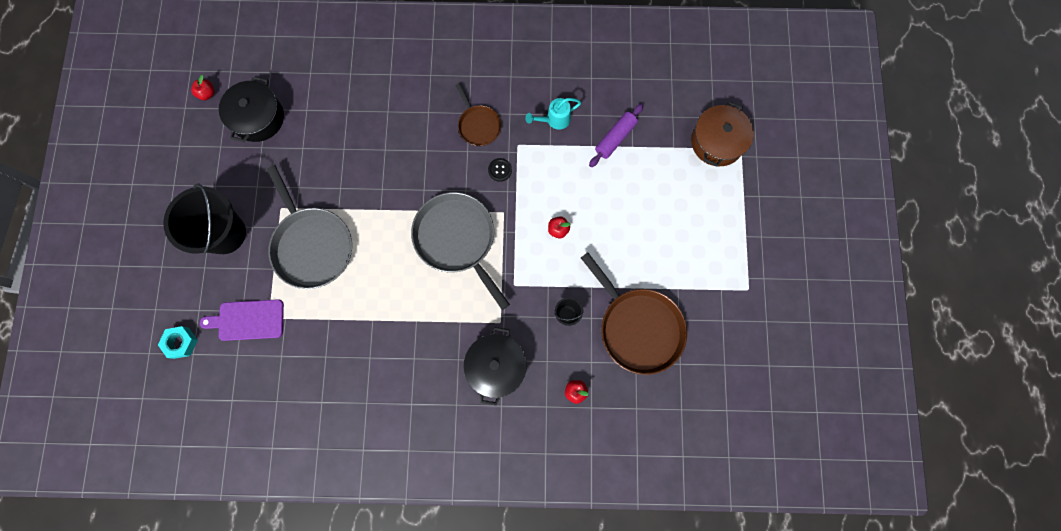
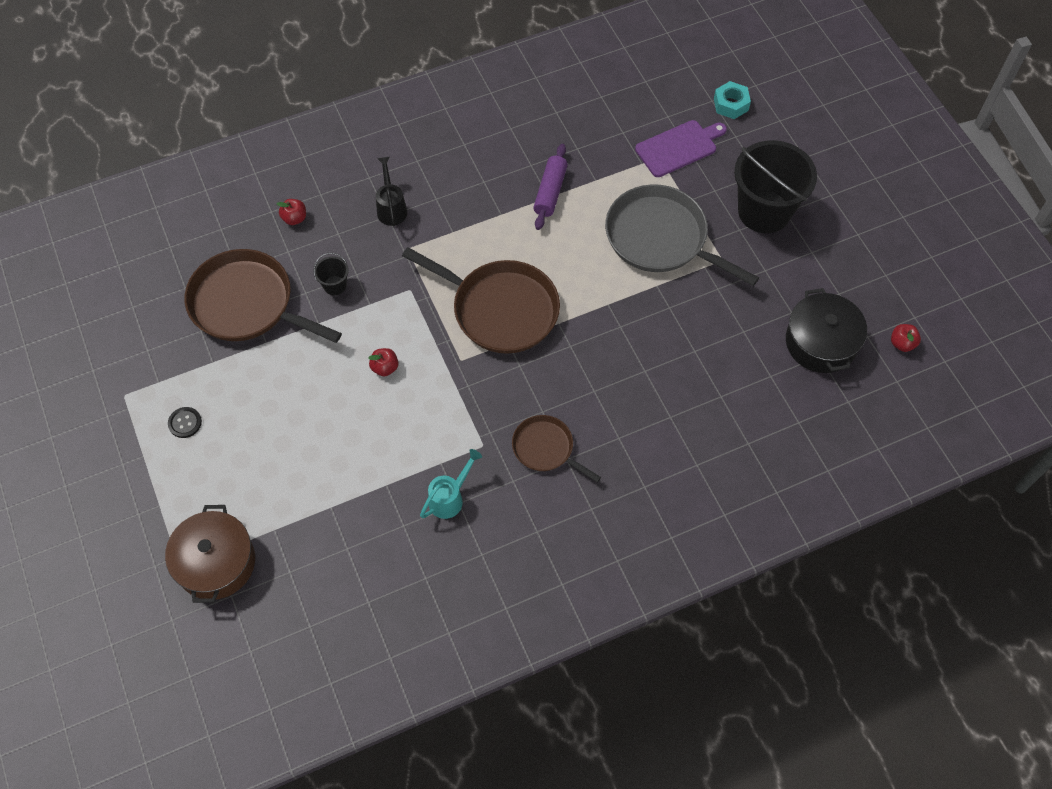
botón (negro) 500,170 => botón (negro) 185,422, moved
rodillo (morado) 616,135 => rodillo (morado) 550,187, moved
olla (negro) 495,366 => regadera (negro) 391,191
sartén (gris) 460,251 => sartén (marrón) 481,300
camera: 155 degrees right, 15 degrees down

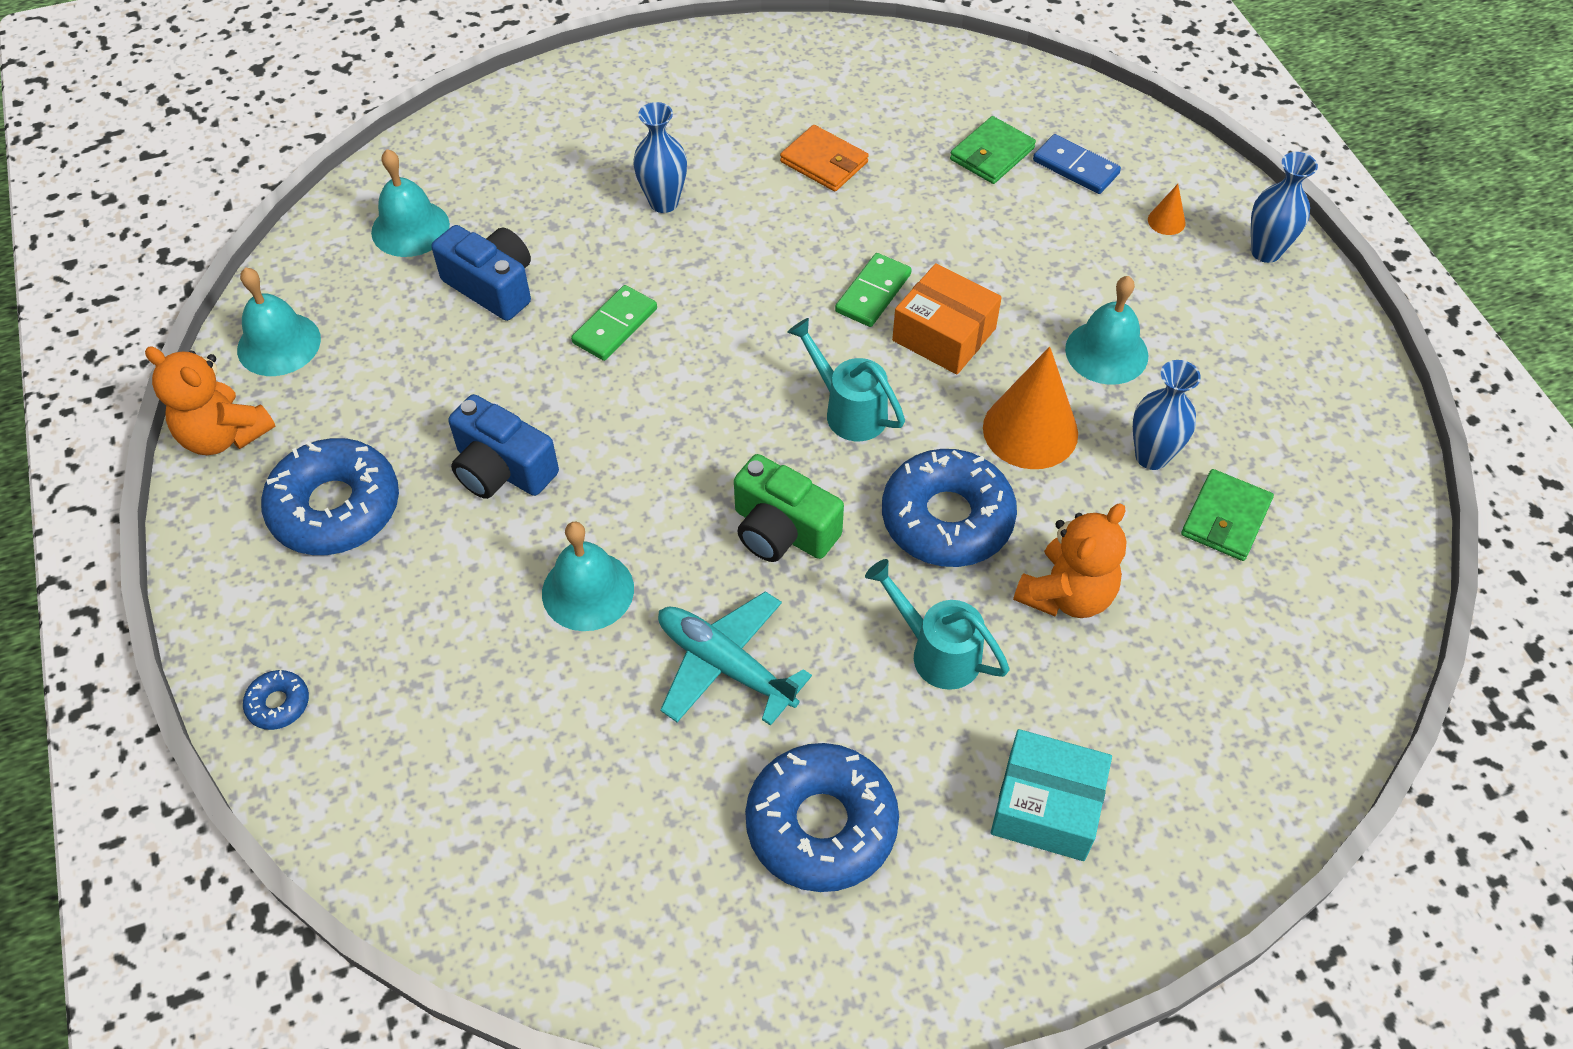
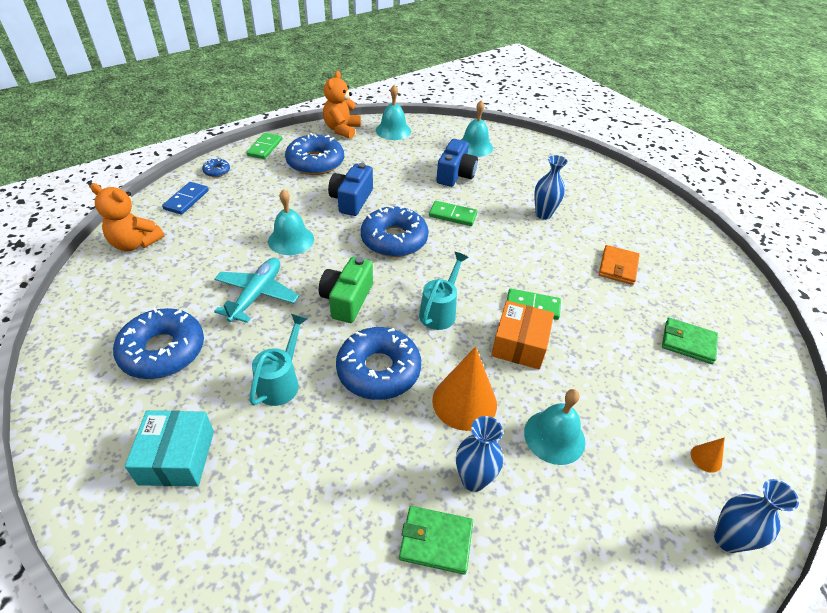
nothing => ficha de dominó (verde) 264,146
nothing => rosquilla (azul) 395,231
osito (naranja) 1069,560 => osito (naranja) 127,217, moved
ficha de dominó (azul) 1077,164 => ficha de dominó (azul) 185,198, moved
camera: 70 degrees right, 10 degrees down

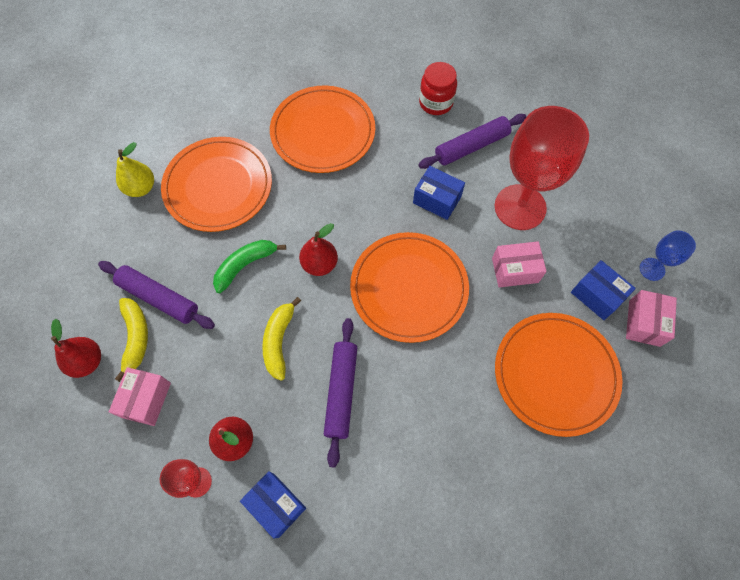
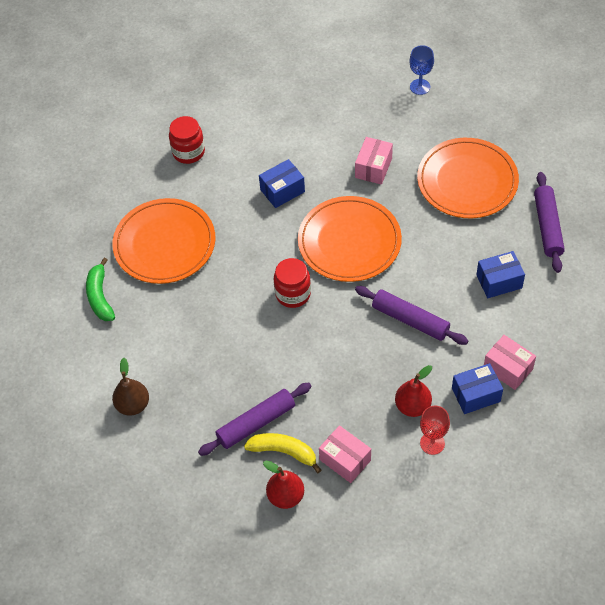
plato (naranja) 216,184 => nothing
plátano (amarillo) 281,339 => nothing
copa (rojo) 542,168 => nothing
plátano (verde) 249,266 => plátano (verde) 100,289, moved
rodillo (morado) 472,141 => rodillo (morado) 549,222, moved
caja (azul) 603,290 => caja (azul) 500,274, moved
caja (rosa) 651,318 => caja (rosa) 510,362, moved
pera (rojo) 318,249 => tarro (rojo) 292,283
pera (amarillo) 135,169 => pera (marrón) 130,387
camera: 60 degrees left, 10 degrees down

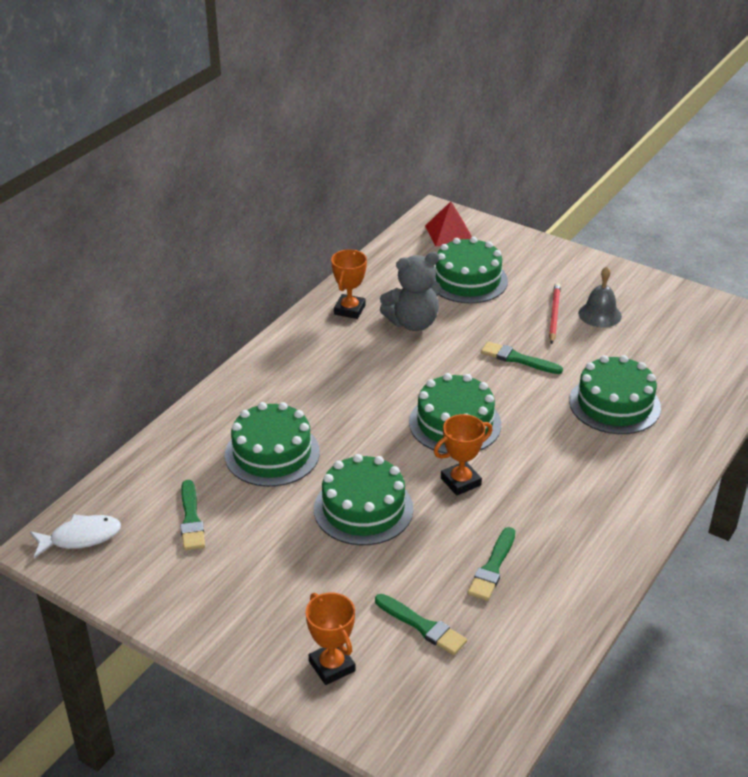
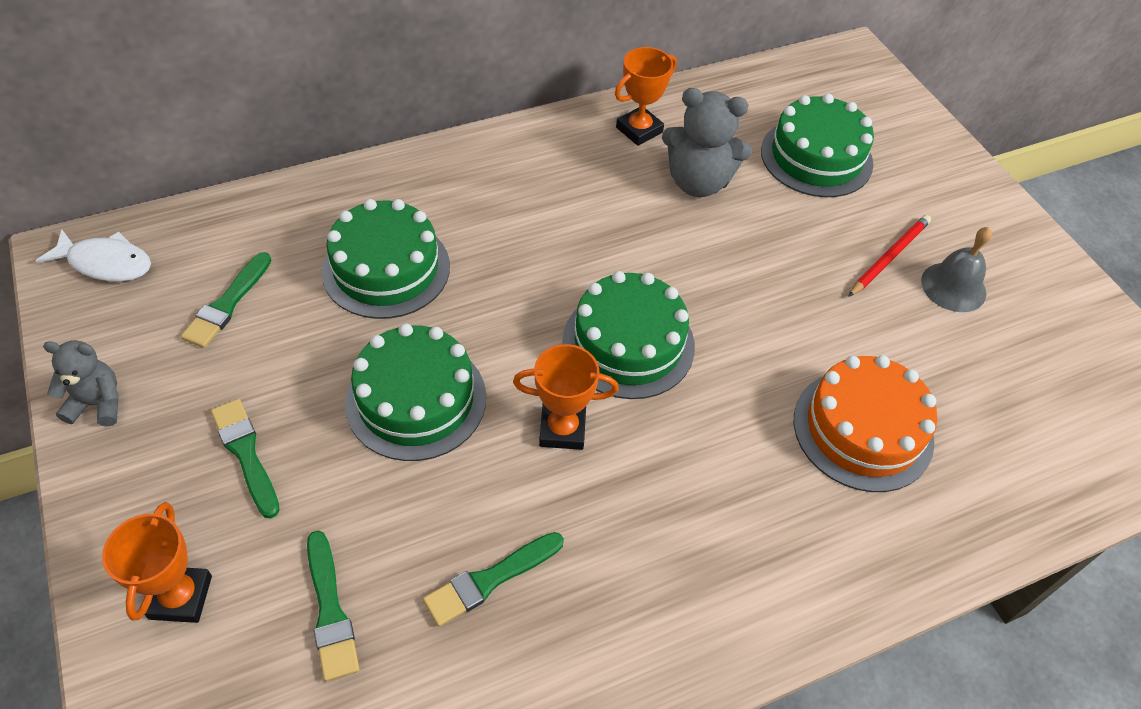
pirámide (rojo) 448,224 => nothing
nothing => osito (gris) 81,383
pincel (verde) 522,357 => pincel (verde) 245,459, moved
tarta (verde) 615,394 => tarta (naranja) 865,423
camera: 30 degrees right, 15 degrees up

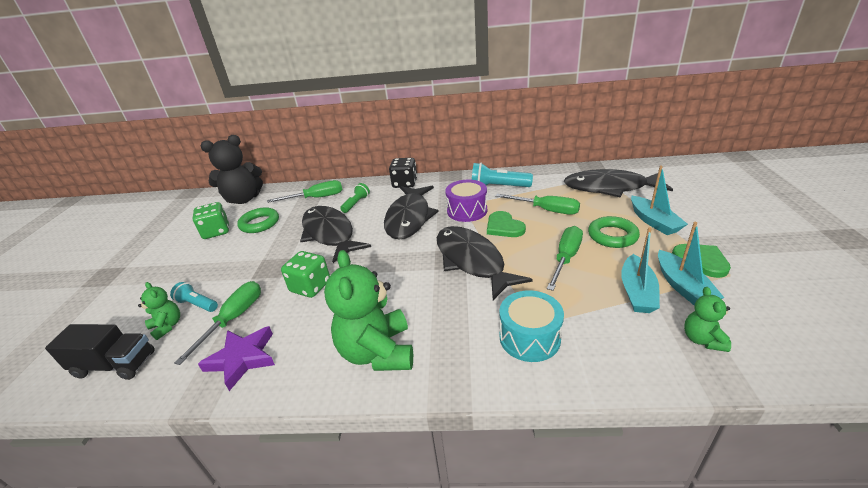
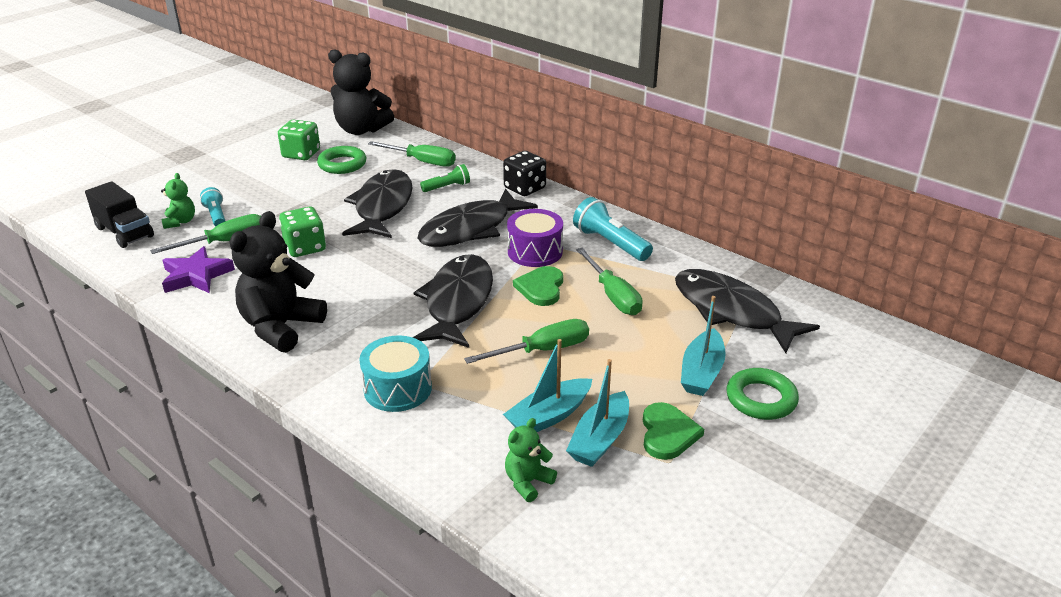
anillo (verde) 614,232 => anillo (verde) 762,394, moved
osito (verde) 368,310 => osito (negro) 278,282
camera: 35 degrees right, 0 degrees up

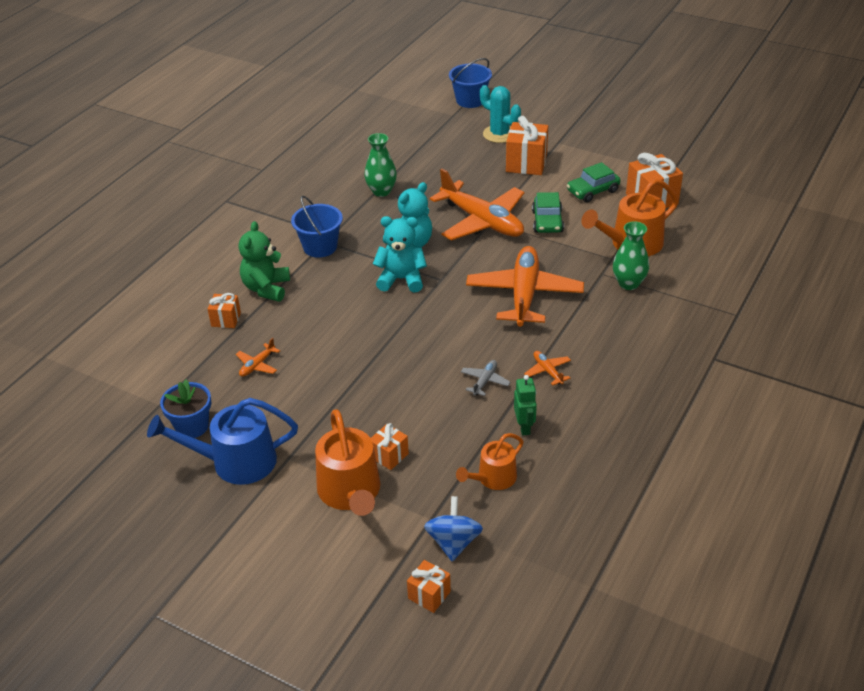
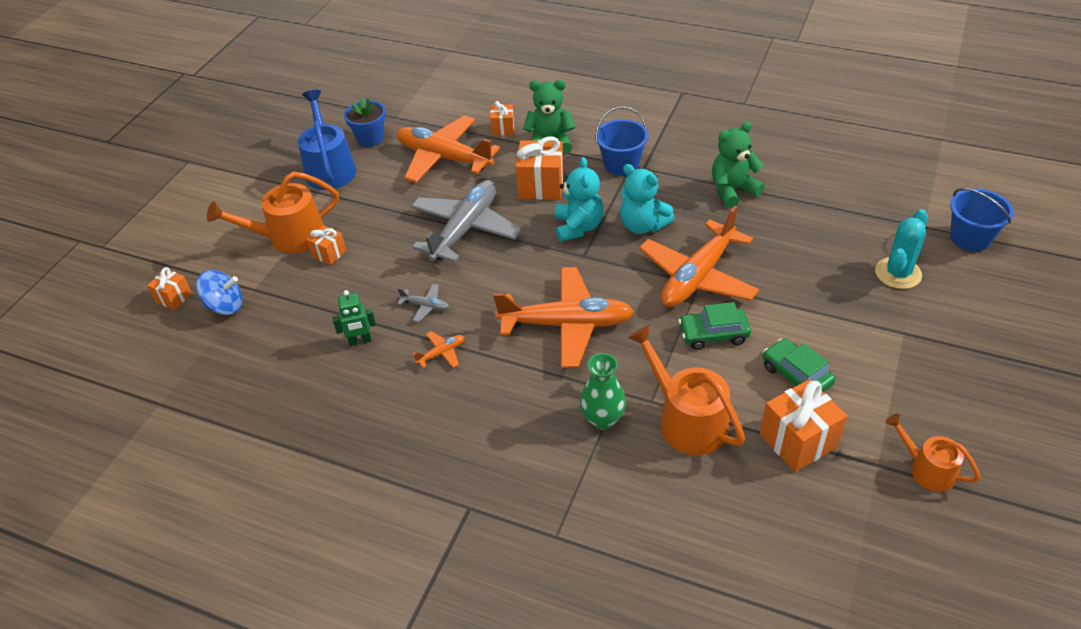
nothing => avión (gris) 466,221
regadera (naranja) 489,461 => regadera (naranja) 932,453, moved
regalo (naranja) 527,145 => regalo (naranja) 539,168, moved
florero (verde) 380,165 => osito (verde) 738,165
avión (naranja) 258,357 => avión (naranja) 448,149, x2.47
camera: 85 degrees right, 5 degrees up

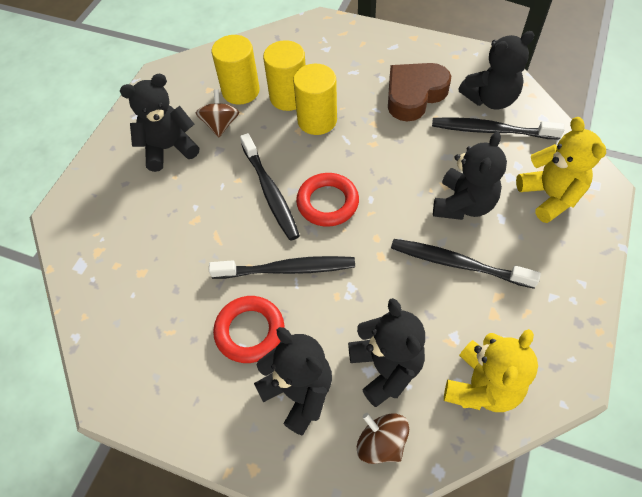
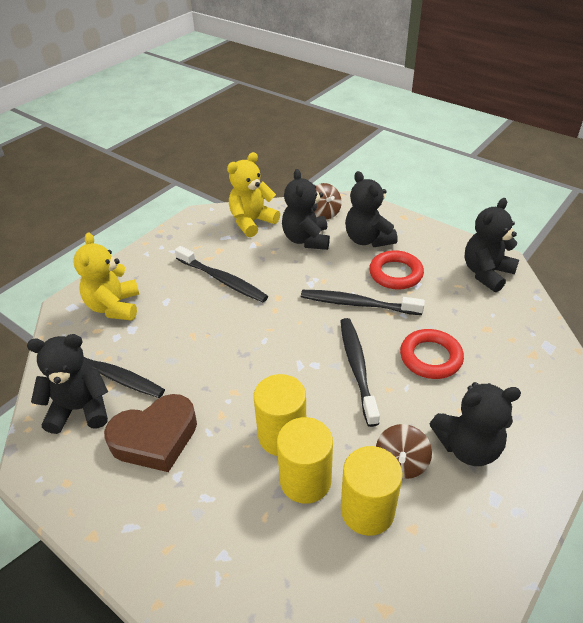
anillo (rojo) 327,200 => anillo (rojo) 432,354, moved
osito (negro) 470,176 => osito (negro) 491,245, moved
camera: 165 degrees left, 15 degrees down

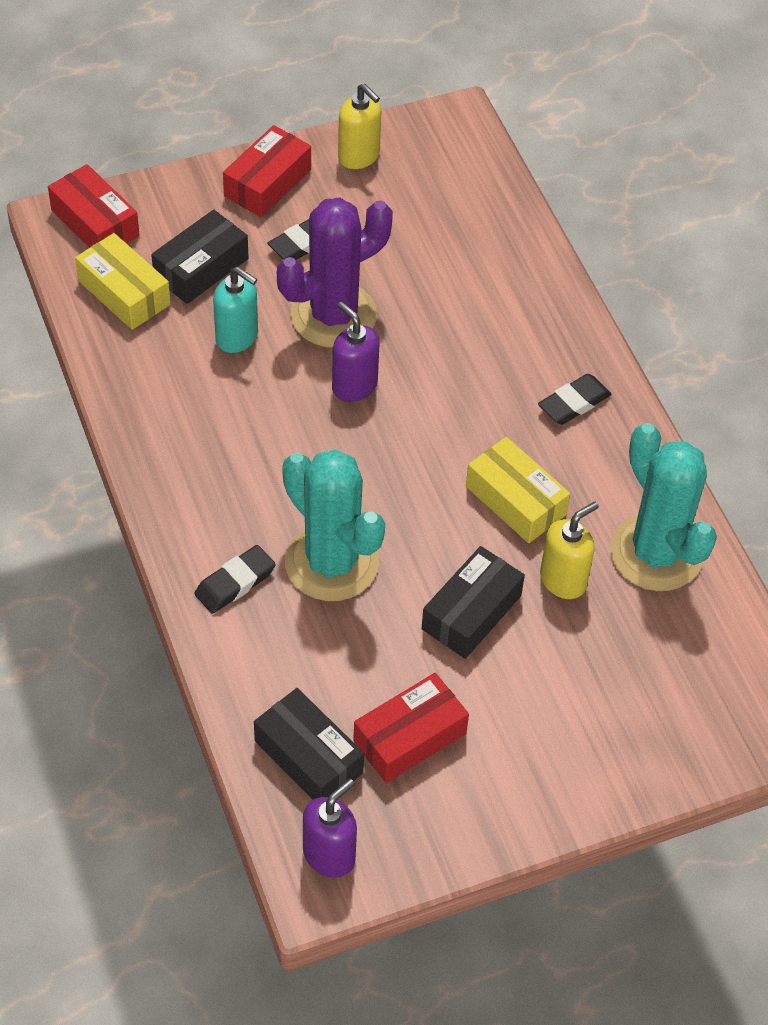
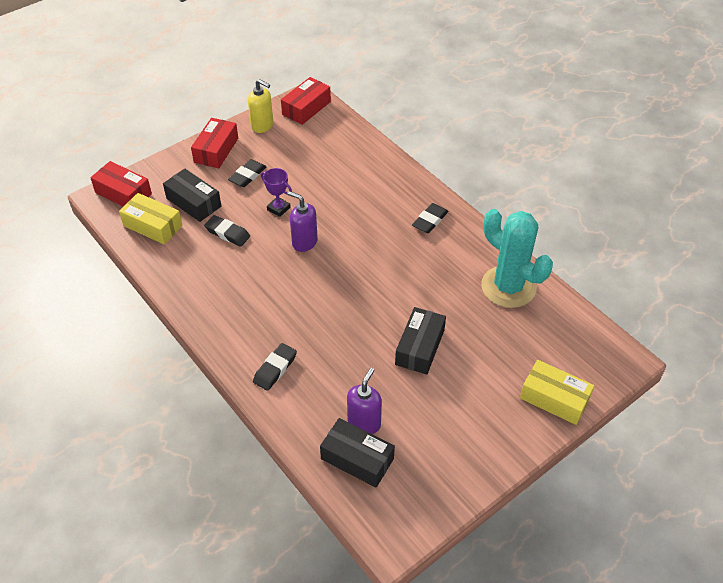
cactus (turquesa) 333,525 => nothing
dispensador de jabón (amarillo) 569,550 => nothing
dispensador de jabón (morado) 330,828 => dispensador de jabón (morado) 364,401, moved
caja (rojo) 411,728 => caja (rojo) 306,101, moved
caja (amarillo) 518,490 => caja (amarillo) 557,392, moved
dispensador de jabón (turquesa) 235,310 => goma de borrar (negro) 227,231
cactus (morado) 335,272 => trofeo (morado) 276,192
caja (negro) 200,257 => caja (negro) 192,195, 75 degrees counterclockwise
camera: 15 degrees left, 5 degrees down

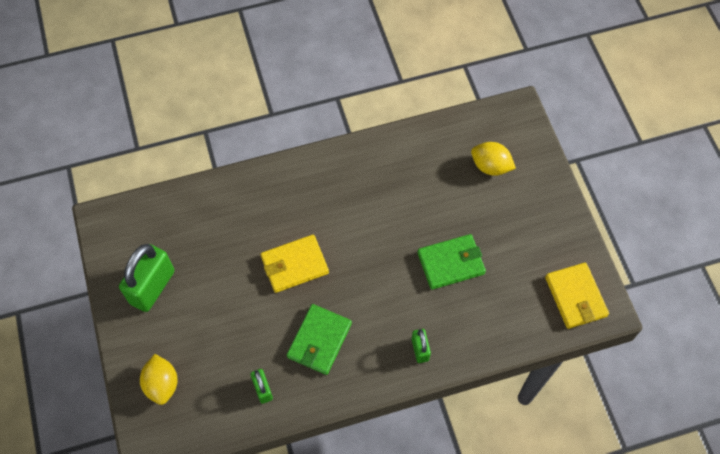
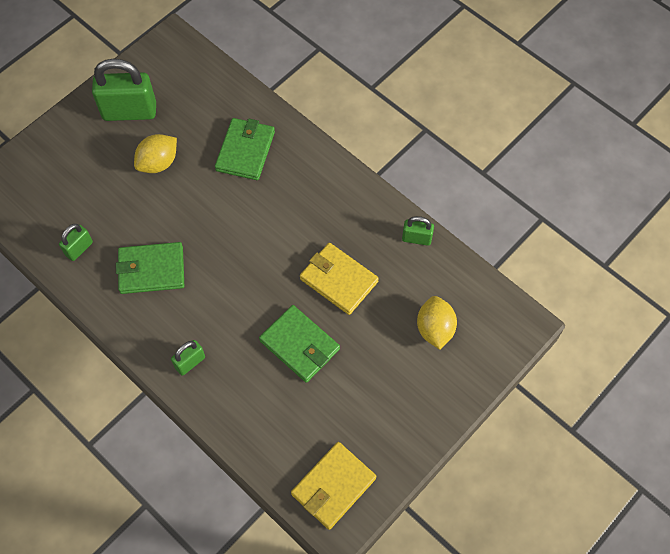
nothing => cartera (verde) 245,149
nothing => candado (verde) 418,231
limón (amarillo) 159,379 => limón (amarillo) 155,153, moved
cartera (amarillo) 295,264 => cartera (amarillo) 339,279, moved
camera: 60 degrees right, 0 degrees up

